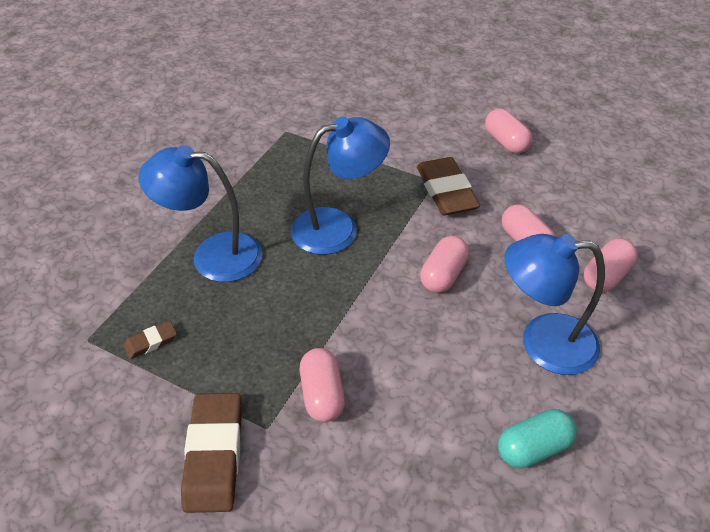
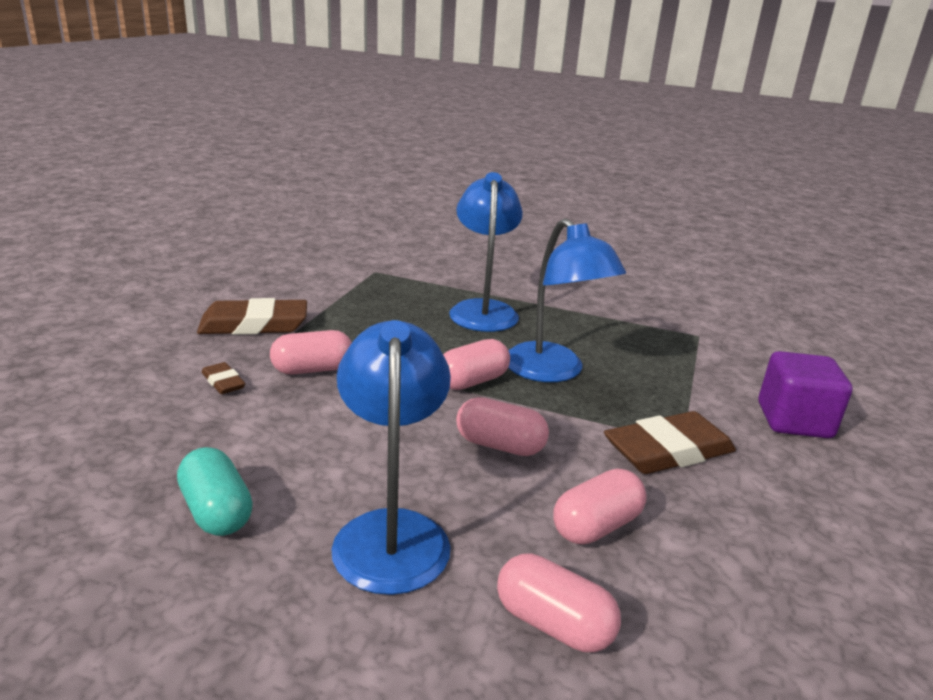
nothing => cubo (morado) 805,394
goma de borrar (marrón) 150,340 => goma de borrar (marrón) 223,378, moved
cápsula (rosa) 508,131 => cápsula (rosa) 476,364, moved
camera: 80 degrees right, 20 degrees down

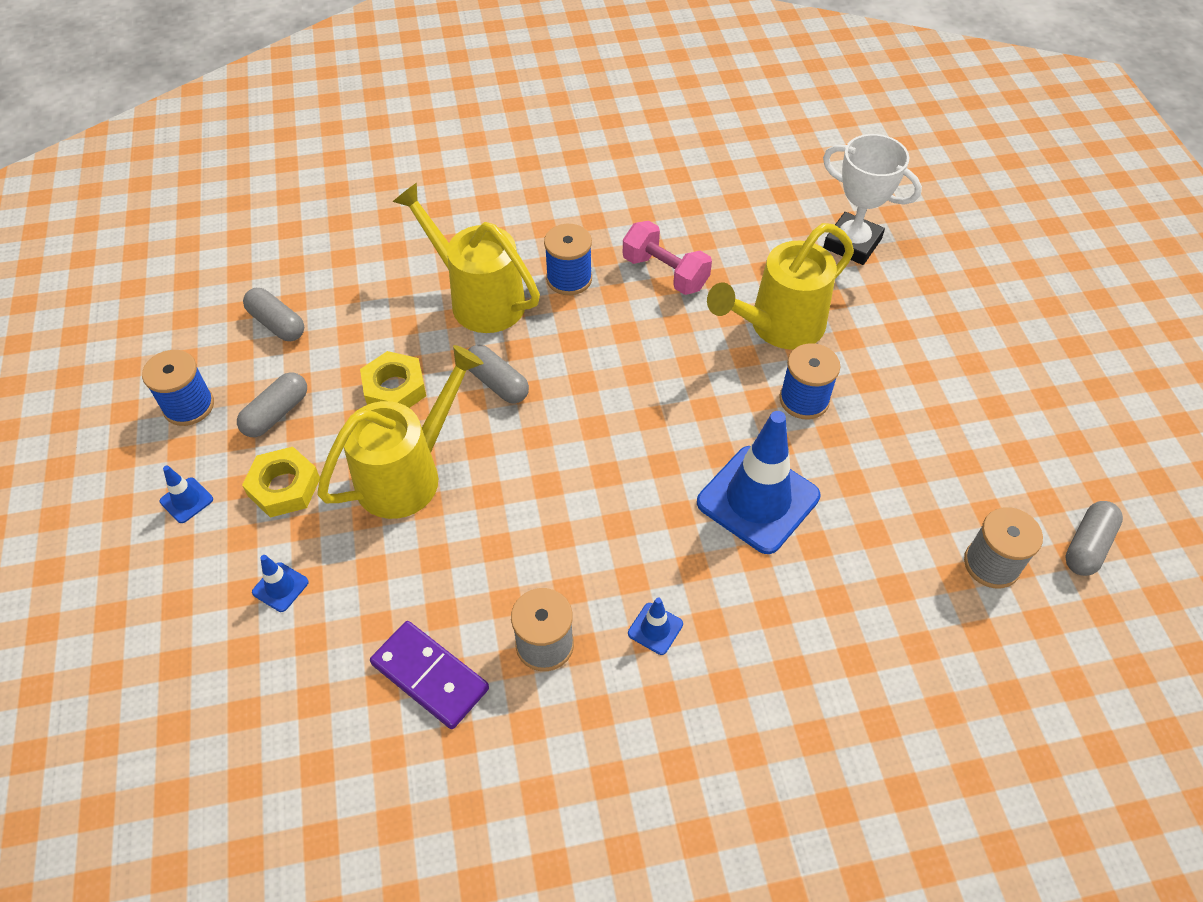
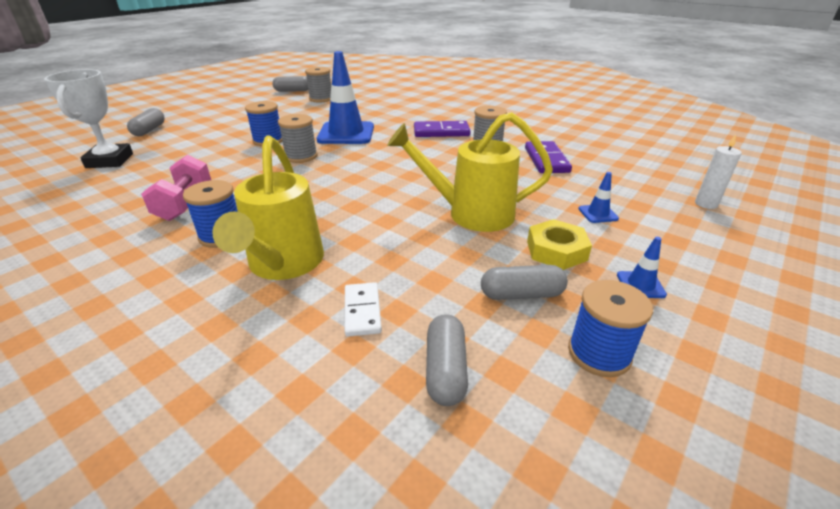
tuerca (amarillo) 393,379 => nothing
regadera (amarillo) 780,286 => nothing
nothing => carrete (gris) 298,138
nothing => ficha de dominó (blanco) 363,309
nothing => vela (blanco) 718,172
cápsula (gris) 498,374 => cápsula (gris) 146,122, moved
cono de tráfico (azul) 655,626 => ficha de dominó (morado) 442,129
camera: 130 degrees left, 20 degrees down

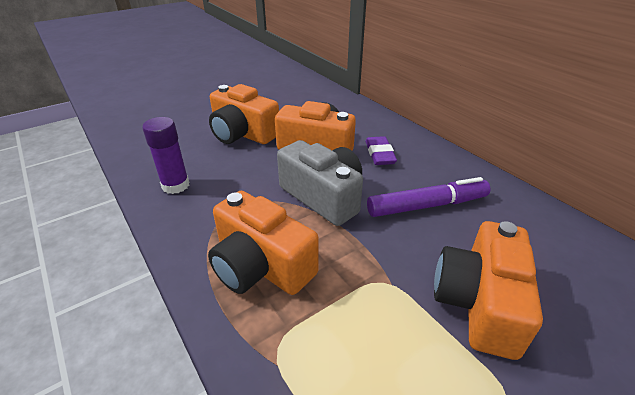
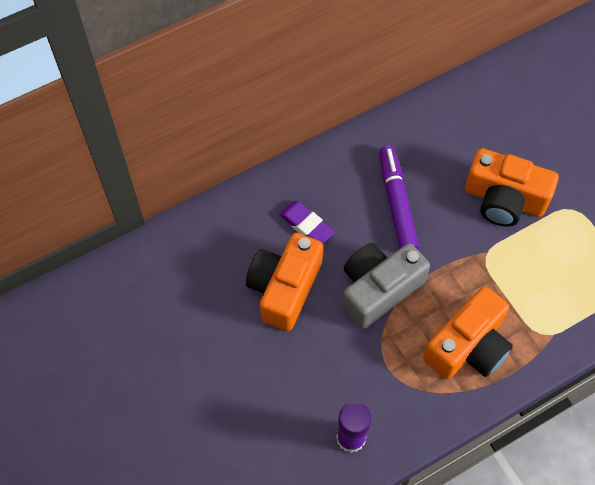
cámara (naranja) 244,114 => nothing
goma de borrar (morado) 381,150 => goma de borrar (morado) 307,222, 45 degrees clockwise
camera: 85 degrees left, 25 degrees up

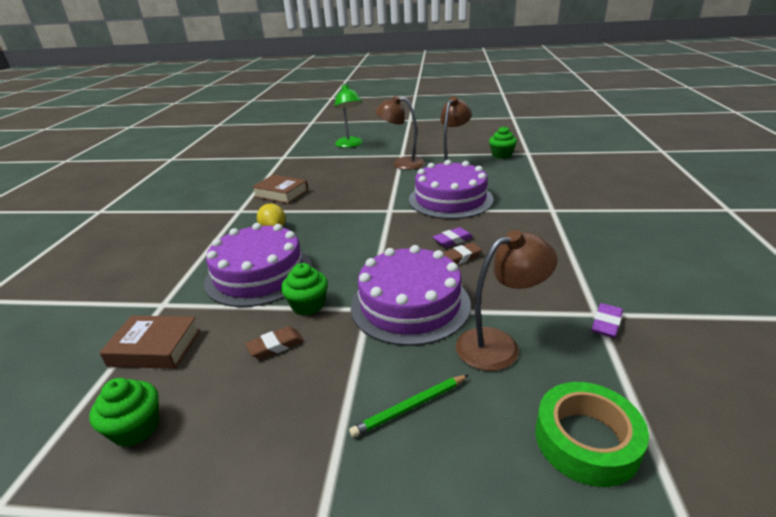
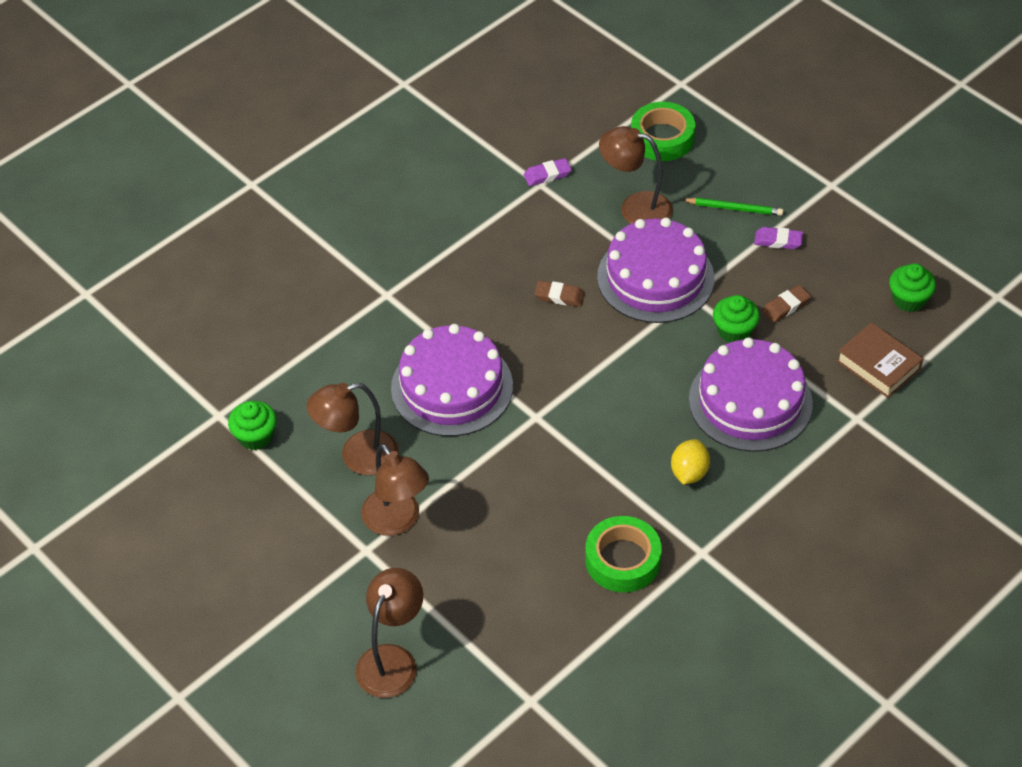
goma de borrar (morado) 453,237 => goma de borrar (morado) 778,238, moved
libro (marrón) 280,189 => cinta adhesiva (verde) 623,554
lámpara (verde) 348,116 => lámpara (marrón) 389,633
goma de borrar (marrón) 274,342 => goma de borrar (marrón) 786,304, 45 degrees counterclockwise
camera: 140 degrees left, 20 degrees up

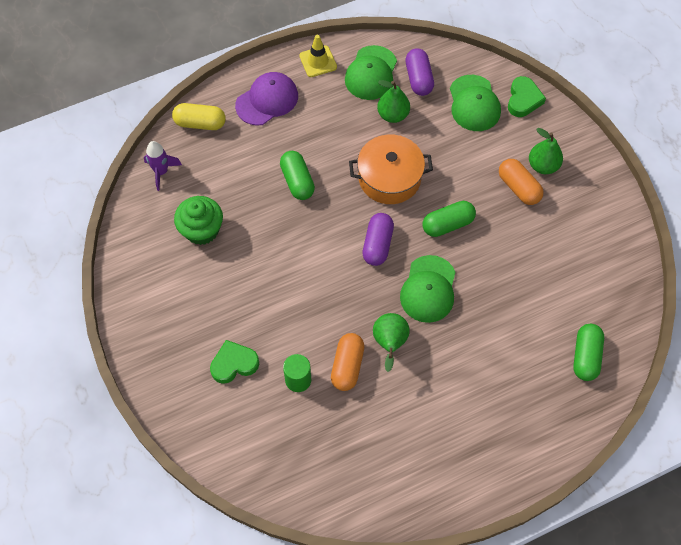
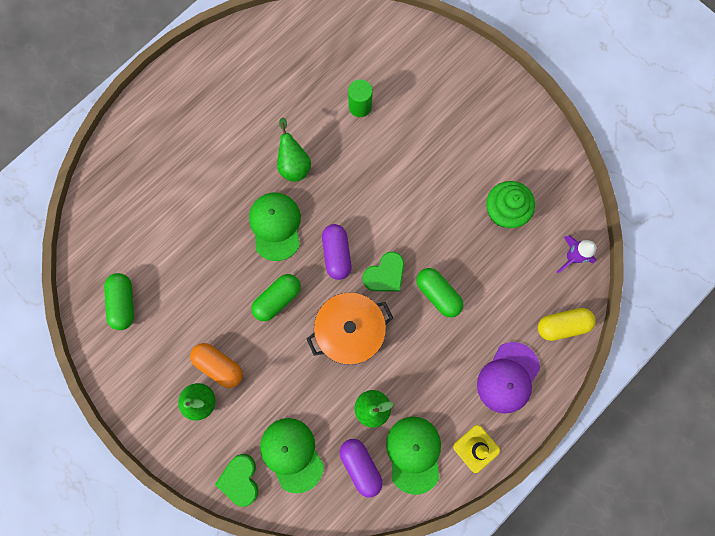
cápsula (naranja) 347,362 => nothing
corazón (verde) 234,362 => corazón (verde) 383,272, moved
cápsula (verde) 588,352 => cápsula (verde) 119,301, moved
camera: 160 degrees right, 15 degrees up

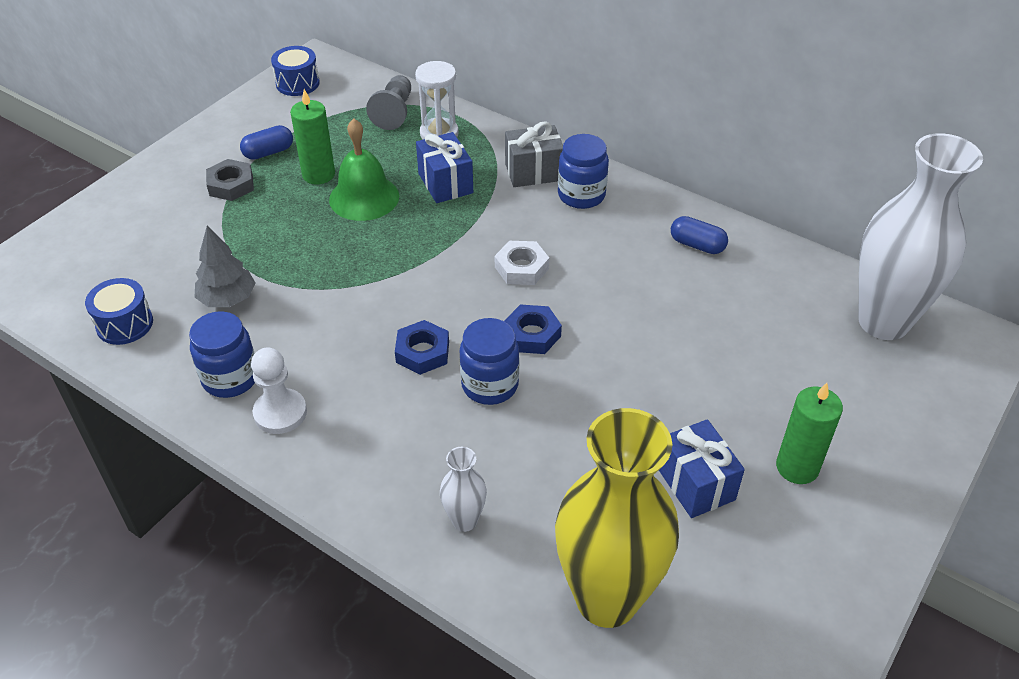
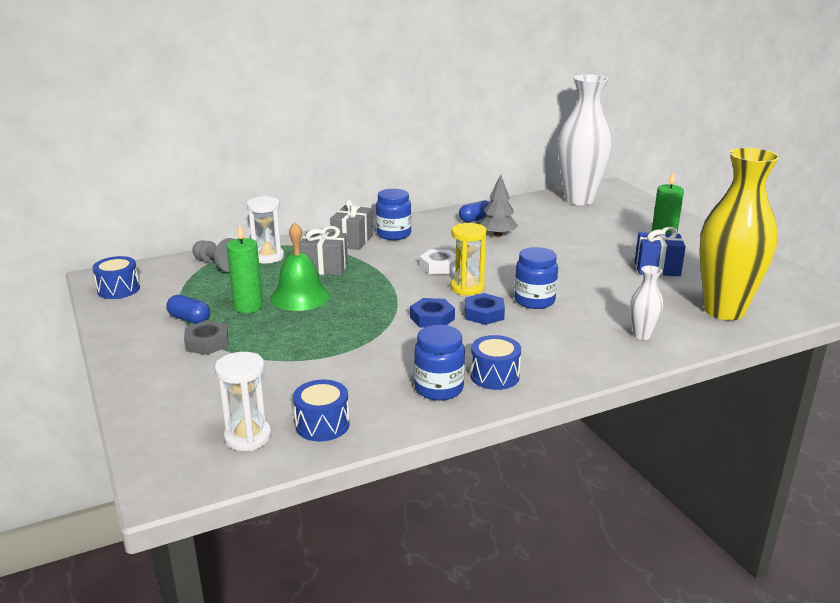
nothing => reloj de arena (blanco) 243,401
nothing => reloj de arena (amarillo) 468,259
árbol (gris) 225,266 => árbol (gris) 499,206, moved
tuerca (azul) 533,329 => tuerca (azul) 432,313, moved
peón (blanco) 279,391 => tambor (azul) 495,362
regalo (azul) 444,167 => regalo (gris) 324,251
cápsula (azul) 266,142 => cápsula (azul) 188,309, 60 degrees counterclockwise
camera: 60 degrees left, 20 degrees down

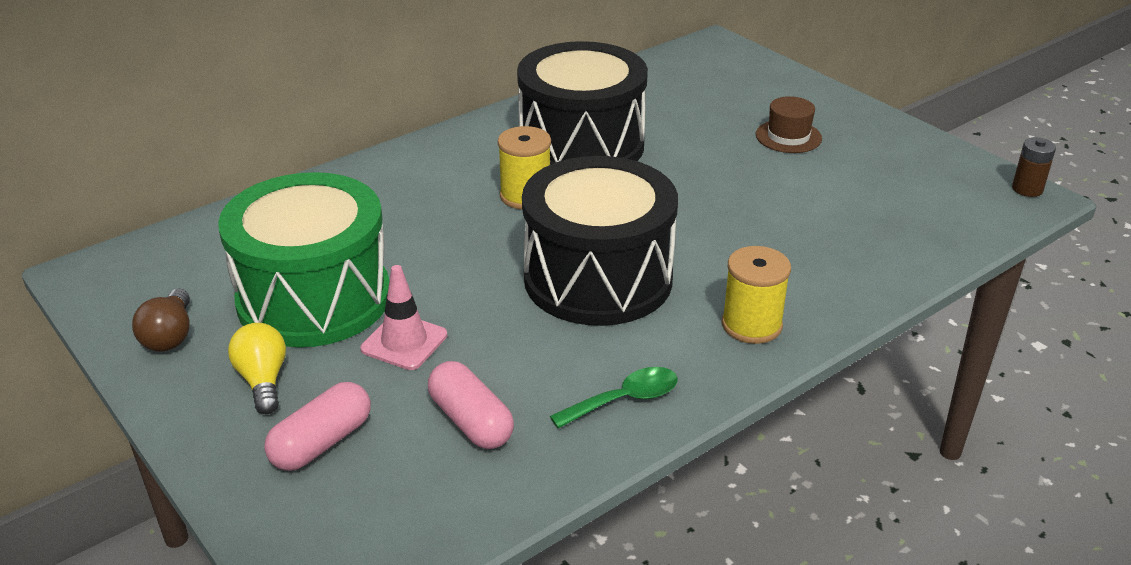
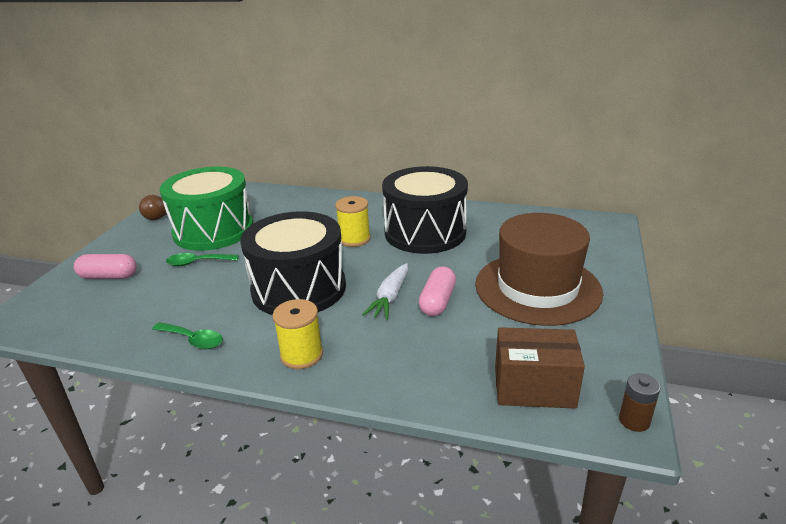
bombilla (amarillo) 257,368 => nothing
nothing => zanahoria (blanco) 385,291
nothing => caja (marrón) 540,368
cápsula (rosa) 471,405 => cápsula (rosa) 437,291, moved
cono de tráfico (rosa) 403,317 => cuchara (verde) 202,259
sombrero (marrón) 789,124 => sombrero (marrón) 539,269, x2.41
camera: 55 degrees right, 5 degrees down

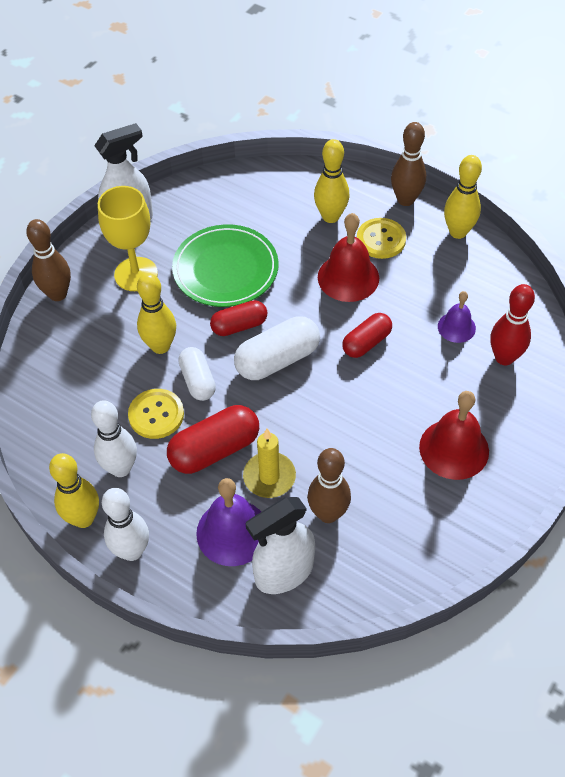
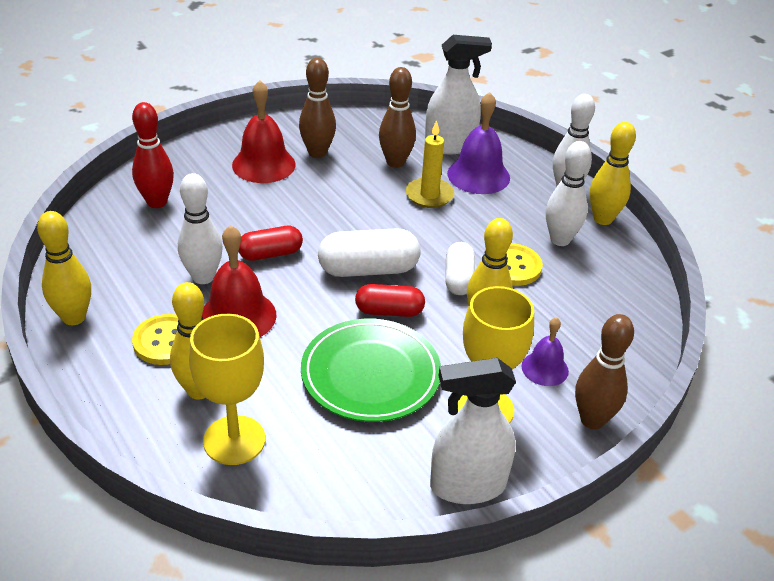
cápsula (rojo) 213,439 => nothing
nothing => bolo (blanco) 200,228
nothing => copa (amarillo) 227,389
bolo (marrón) 408,164 => bolo (marrón) 317,108, moved
campana (morado) 457,317 => campana (morado) 545,351, moved
camera: 160 degrees left, 15 degrees down

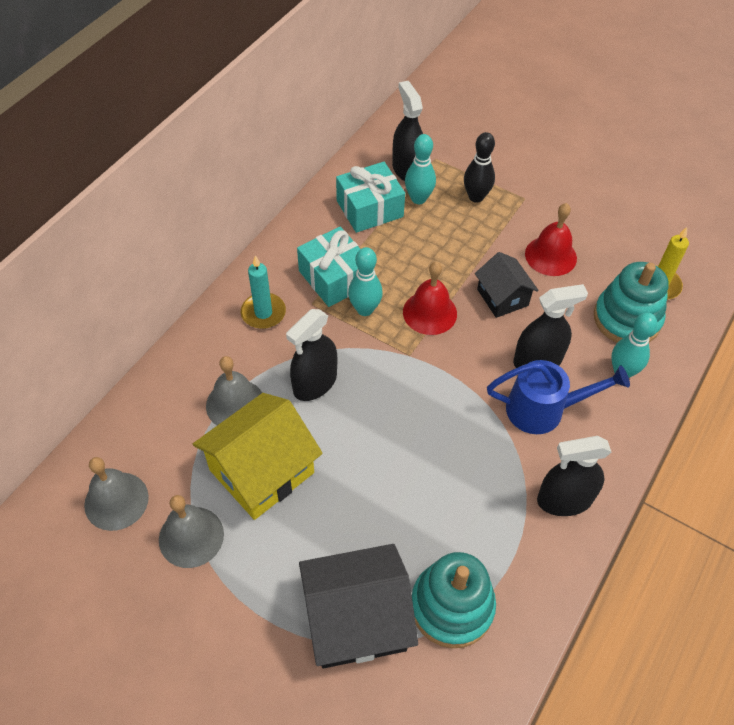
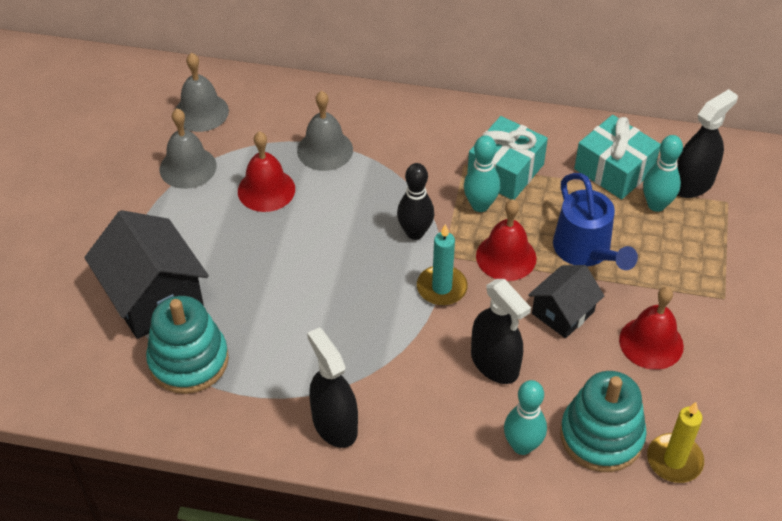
pulverizador (negro) 311,355 => nothing
vela (turquesa) 263,292 => vela (turquesa) 442,265, moved
bolo (negro) 479,167 => bolo (negro) 415,201, moved
regadera (azul) 558,397 => regadera (azul) 595,221, moved
casa (amarillo) 258,456 => campana (rojo) 266,171
camera: 70 degrees right, 5 degrees down

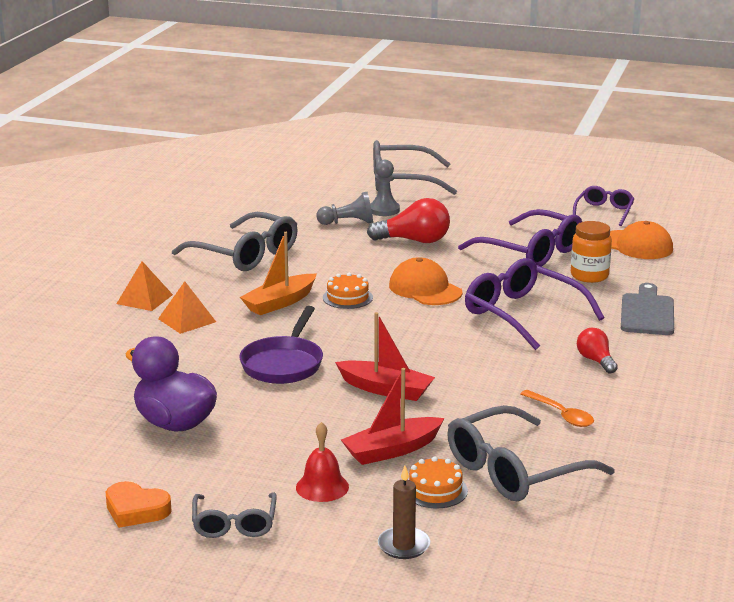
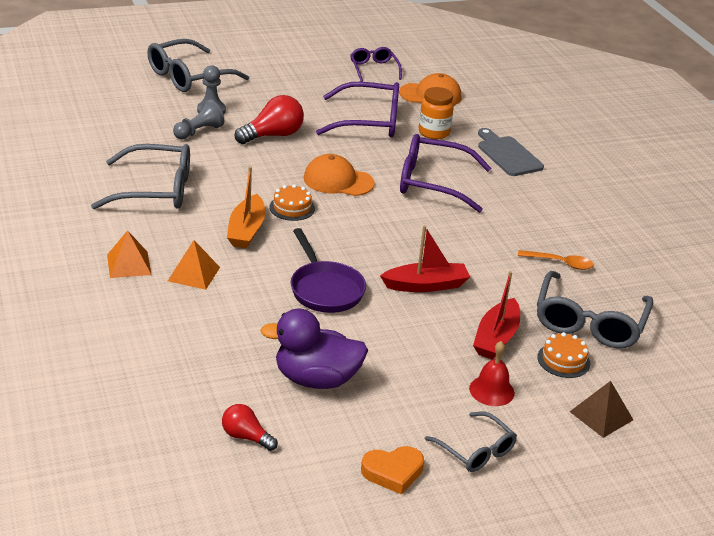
bombilla (rojo) 597,351 => bombilla (rojo) 250,427, moved
vela (marrón) 404,512 => pirámide (marrón) 601,409
camera: 40 degrees left, 10 degrees up

